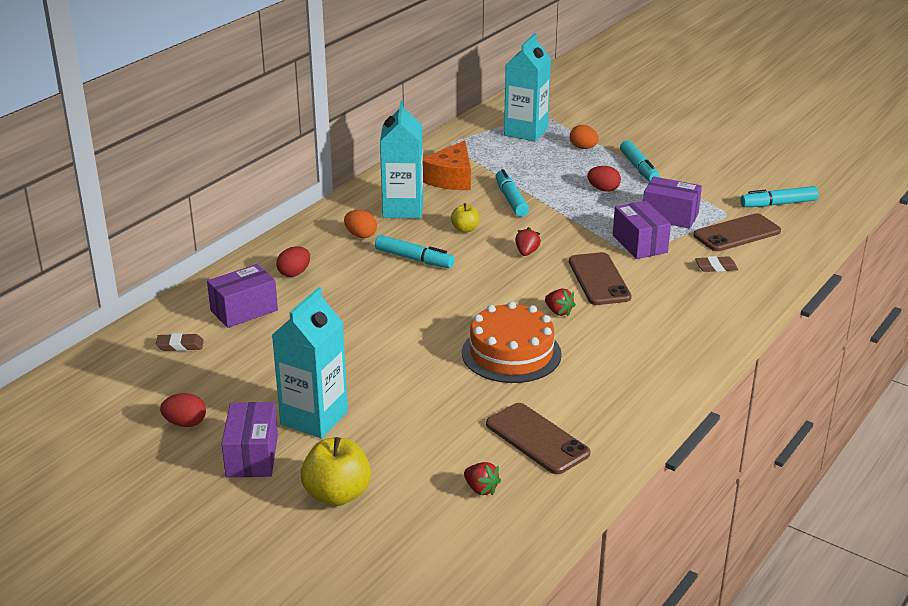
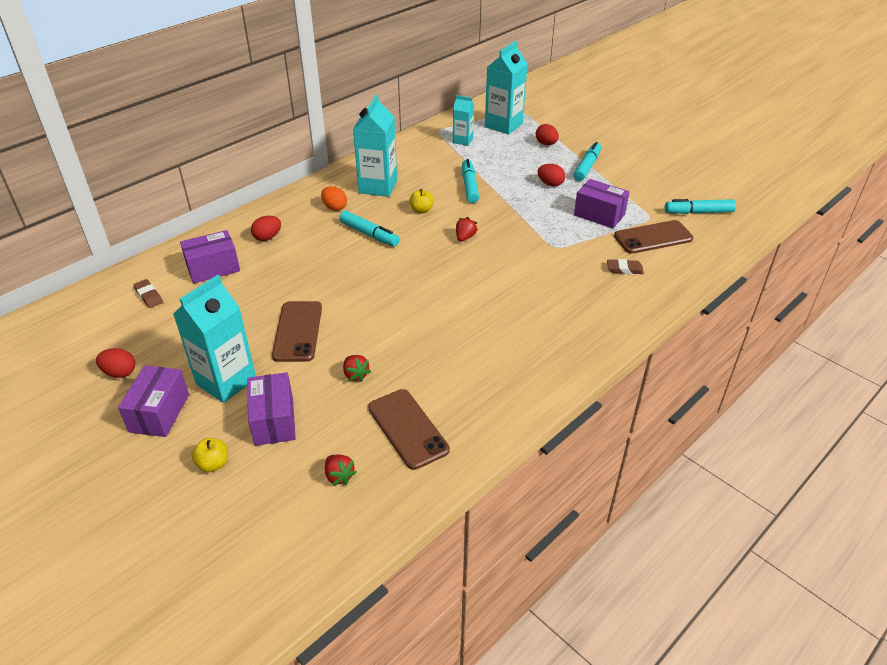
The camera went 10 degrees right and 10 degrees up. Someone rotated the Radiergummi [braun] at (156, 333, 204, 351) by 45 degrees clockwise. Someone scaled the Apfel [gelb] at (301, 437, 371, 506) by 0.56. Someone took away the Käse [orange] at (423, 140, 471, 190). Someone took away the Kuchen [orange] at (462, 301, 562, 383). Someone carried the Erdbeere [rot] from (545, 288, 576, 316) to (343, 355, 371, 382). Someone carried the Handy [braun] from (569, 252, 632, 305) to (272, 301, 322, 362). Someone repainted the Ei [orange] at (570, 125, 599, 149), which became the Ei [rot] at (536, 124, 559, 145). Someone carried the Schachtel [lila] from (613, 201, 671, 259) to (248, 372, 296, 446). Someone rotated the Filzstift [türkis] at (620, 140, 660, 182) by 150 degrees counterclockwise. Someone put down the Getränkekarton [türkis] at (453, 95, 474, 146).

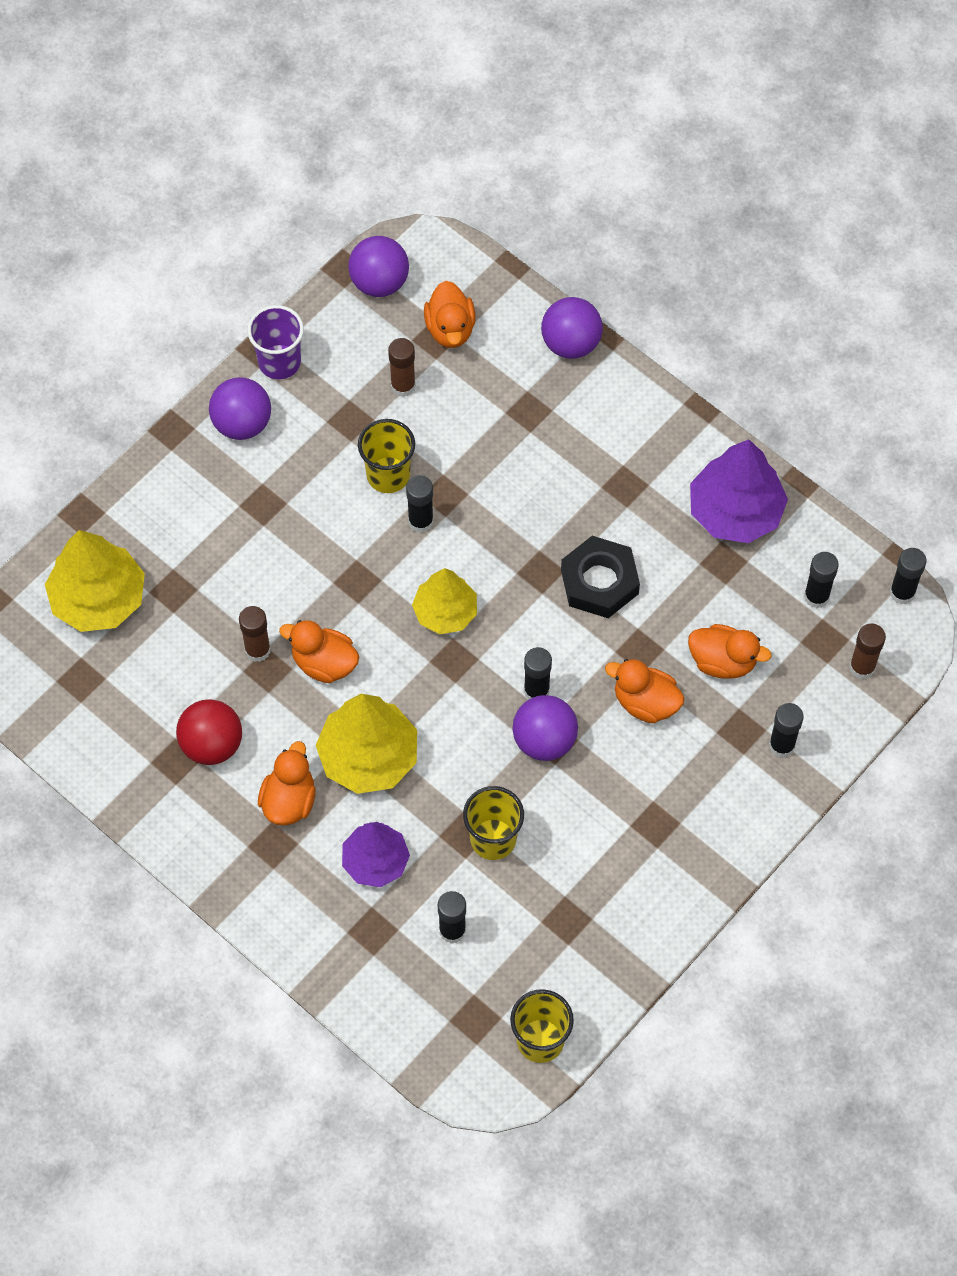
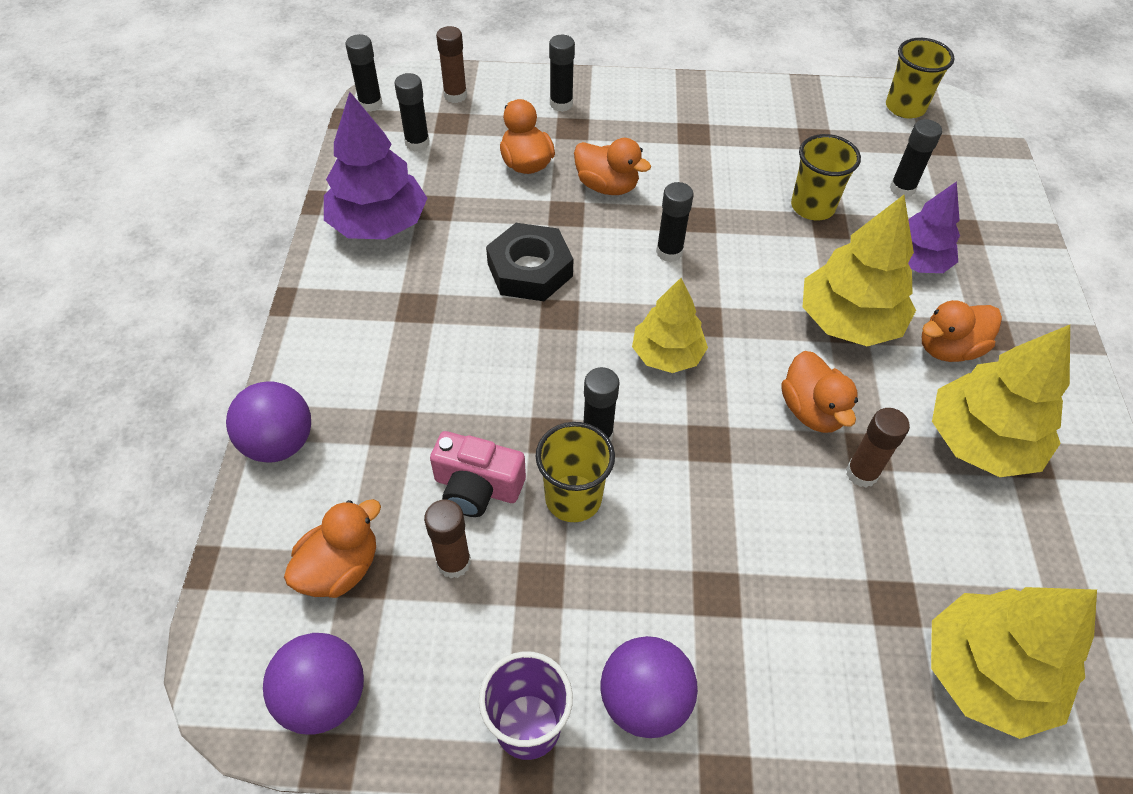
The camera went 130 degrees left and 10 degrees down. Someone swapped the Ball [rot] at (176, 699, 242, 765) for the Baum [gelb] at (932, 325, 1070, 477). Someone took away the Ball [lila] at (512, 695, 578, 761). Someone rotated the Ente [orange] at (605, 659, 684, 723) by 45 degrees counterclockwise. Someone put down the Kamera [rosa] at (430, 431, 526, 517).

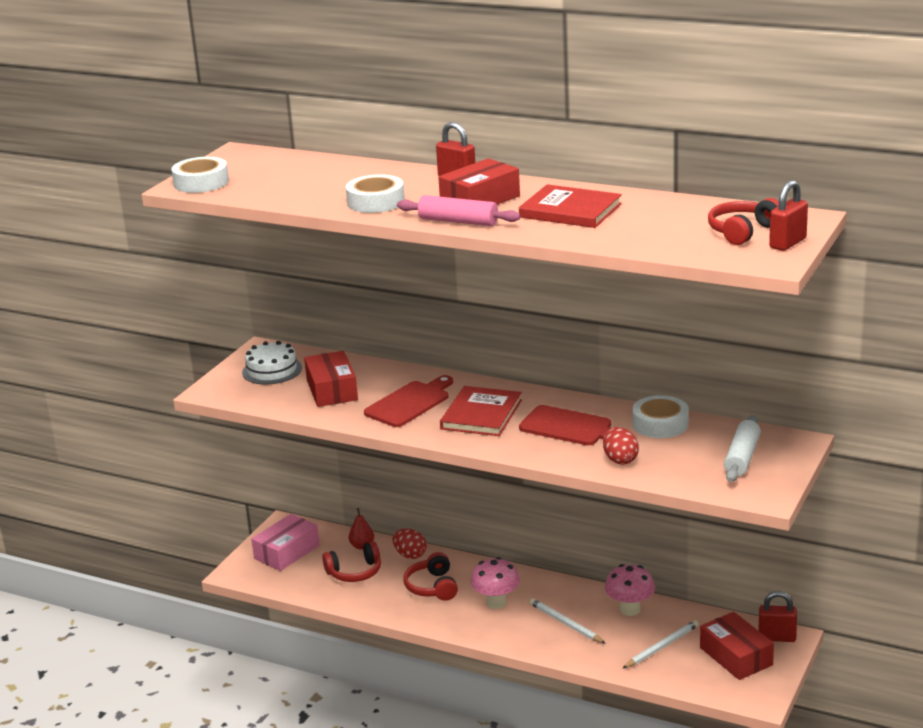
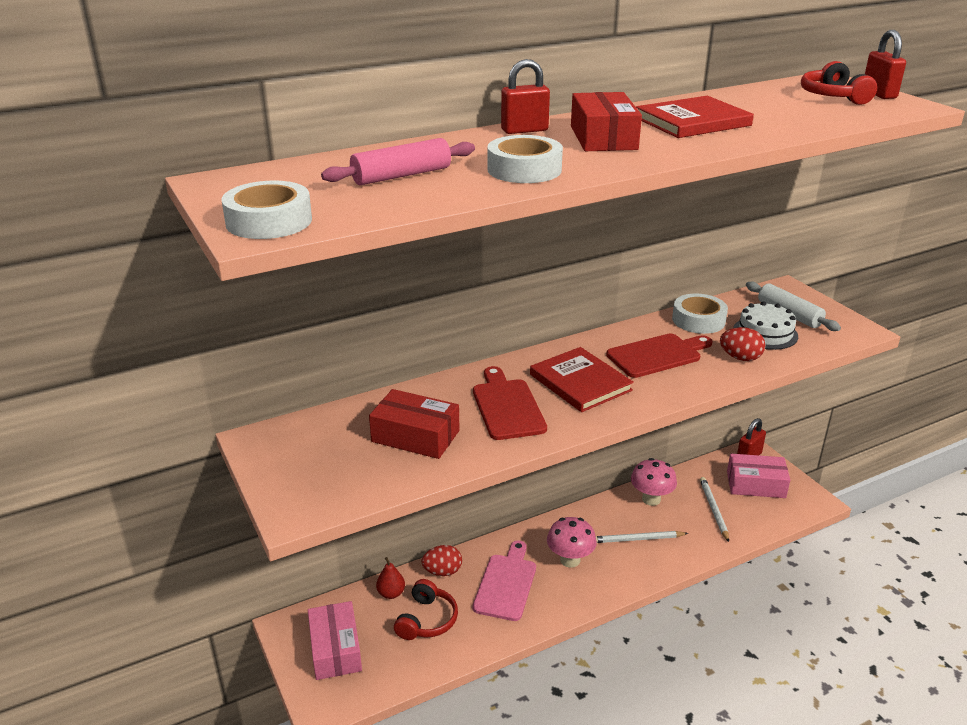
The camera went 55 degrees left and 5 degrees up. Someone carried the Kuchen [weiß] from (242, 341, 302, 385) to (733, 301, 798, 350). Someone carried the Nudelholz [rosa] from (397, 195, 521, 226) to (321, 138, 475, 185). Someone swapped the Kopfhörer [rot] at (404, 552, 458, 601) for the Schneidebrett [rosa] at (473, 540, 536, 621). Someone repainted the Schachtel [rot] at (700, 612, 774, 680), which became the Schachtel [rosa] at (727, 454, 790, 498).

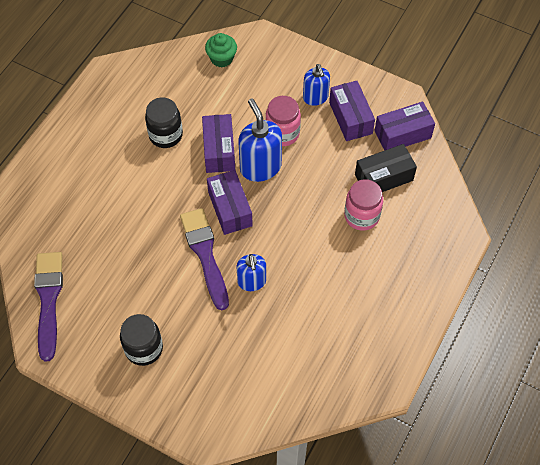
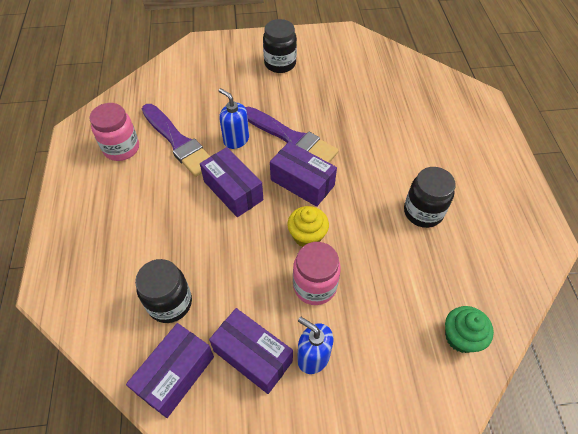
The camera went 145 degrees right and 5 degrees down. Someone carried the Pinsel [lila] from (34, 252, 63, 361) to (142, 104, 211, 177). Someone carried the Schachtel [lila] from (202, 114, 235, 173) to (200, 147, 263, 217). Someone swapped the Seifenspender [blau] at (238, 98, 282, 182) for the Muffin [gelb] at (287, 206, 329, 247). Someone carried the Einmachglas [rosa] from (344, 179, 383, 231) to (89, 103, 139, 161). Someone swapped the Schachtel [schwarz] at (355, 144, 417, 192) for the Einmachglas [schwarz] at (135, 259, 192, 323).

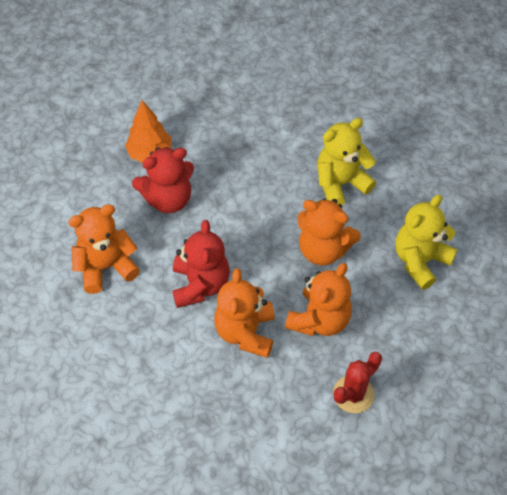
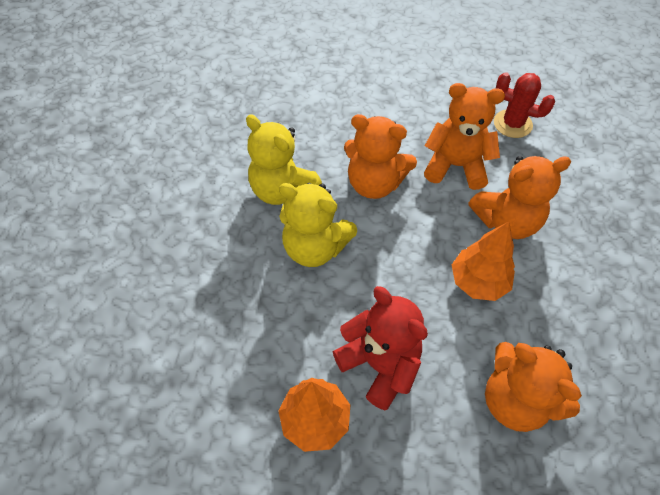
The camera went 110 degrees left and 0 degrees up. Someone swapped the Teddybär [rot] at (172, 220, 230, 308) for the Baum [orange] at (452, 222, 515, 301). Someone rotated the Teddybär [orange] at (298, 198, 361, 265) by 105 degrees clockwise. Someone carried the Teddybär [gelb] from (395, 195, 458, 290) to (279, 183, 357, 267).

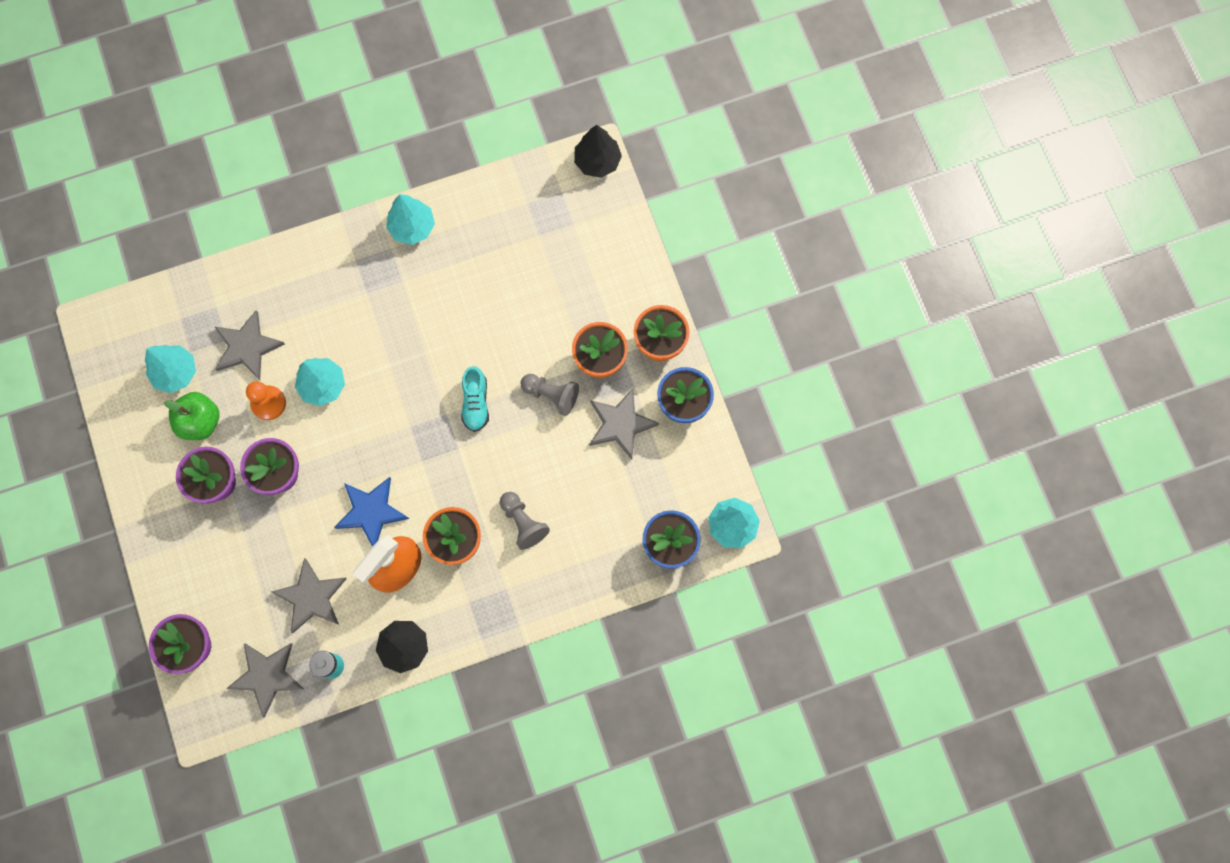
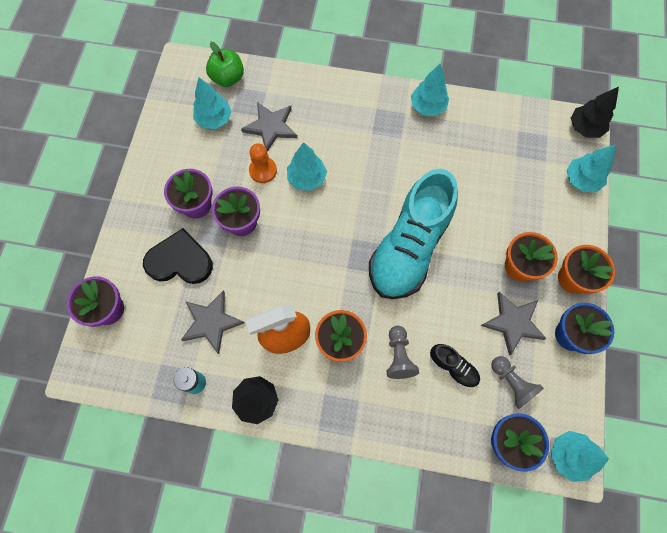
The camera went 30 degrees right and 5 degrees down. Someone carried the Apfel [grün] from (164, 392, 220, 440) to (206, 42, 244, 87). Someone took away the Stern [grau] at (226, 643, 304, 717). Someone took away the Stern [blau] at (334, 477, 409, 547). Someone scaled the Schuh [türkis] at (461, 366, 489, 432) by 2.43. Someone carried the Bauer [grau] from (521, 374, 579, 416) to (491, 356, 544, 409). Someone put down the Herz [schwarz] at (143, 228, 213, 284). Someone put down the Schuh [schwarz] at (430, 344, 480, 389). Someone put down the Baum [türkis] at (567, 145, 616, 192).

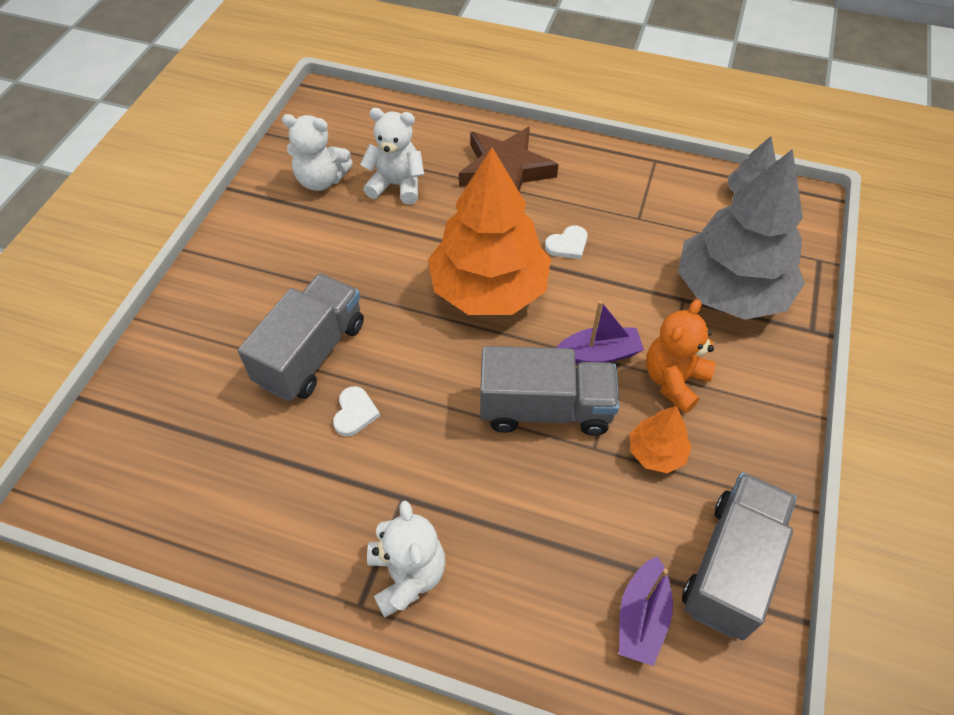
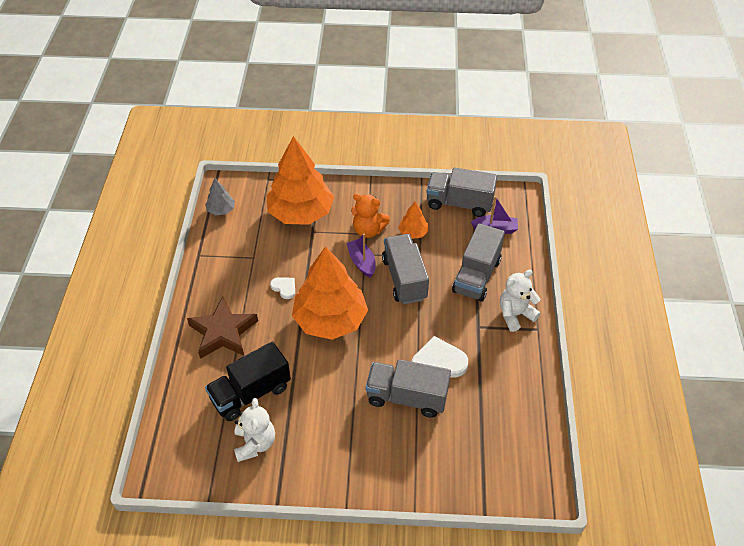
The camera went 105 degrees left and 5 degrees down. Someone scaled the Herz [weiß] at (333, 386, 380, 436) by 1.83. Someone swapped the Teddybär [weiß] at (360, 108, 424, 204) for the Lastwagen [schwarz] at (205, 342, 291, 421). Someone repainted the Baum [grau] at (678, 149, 805, 320), which became the Baum [orange] at (266, 136, 334, 225). Someone put down the Lastwagen [grau] at (452, 223, 505, 301).

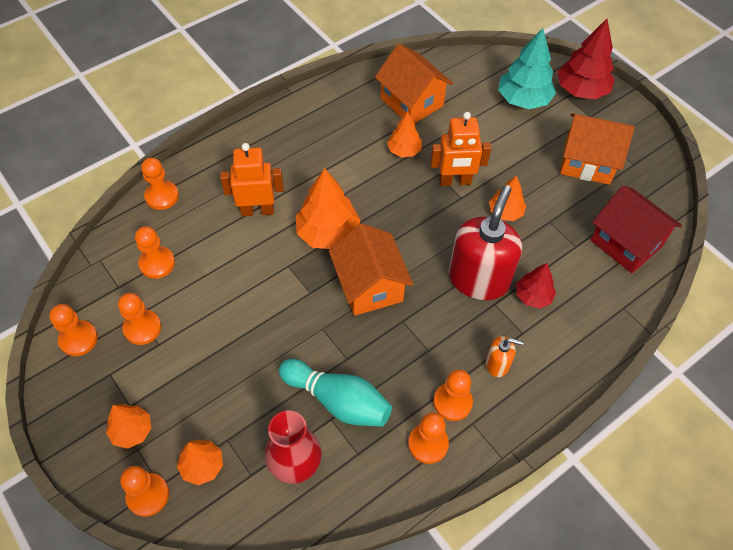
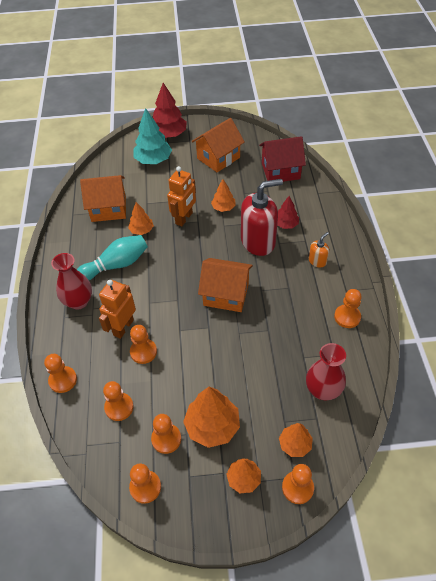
The camera went 55 degrees left and 5 degrees down. Someone carried the Bowlingkegel [türkis] from (279, 359, 392, 427) to (77, 235, 148, 280). Someone carried the Baum [orange] from (296, 168, 361, 249) to (183, 386, 240, 448). Someone carried the Bauer [orange] from (433, 369, 473, 421) to (130, 325, 157, 364). Someone rotated the Seifenspender [rot] at (449, 185, 522, 300) by 105 degrees clockwise. Someone put down the Vase [rot] at (51, 253, 92, 310).

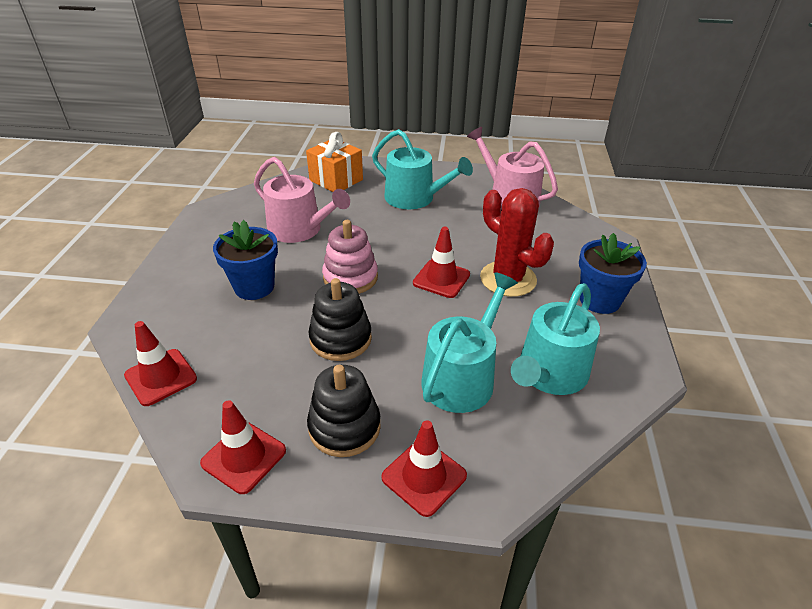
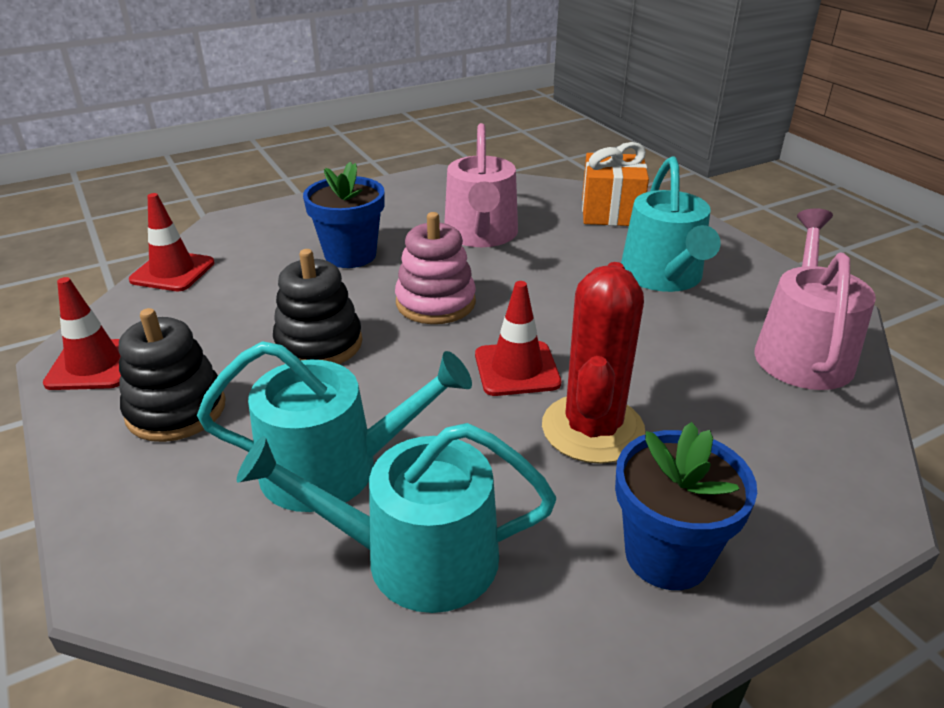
The camera went 55 degrees right and 5 degrees down. Someone took away the Leitkegel [rot] at (381, 420, 467, 517).

